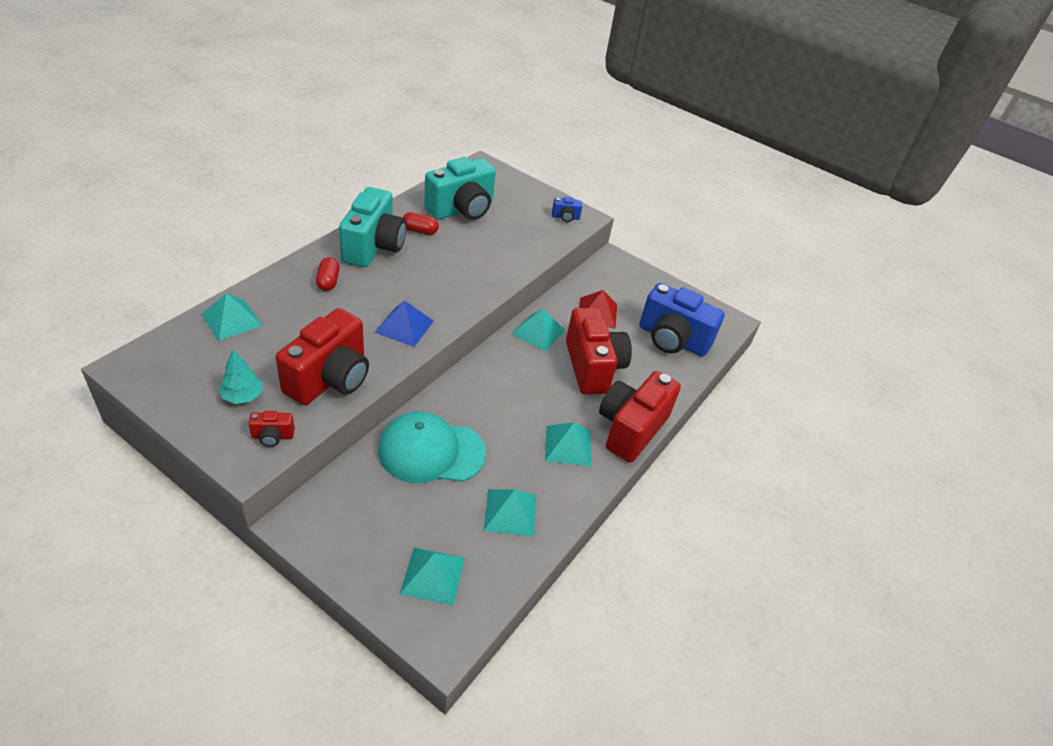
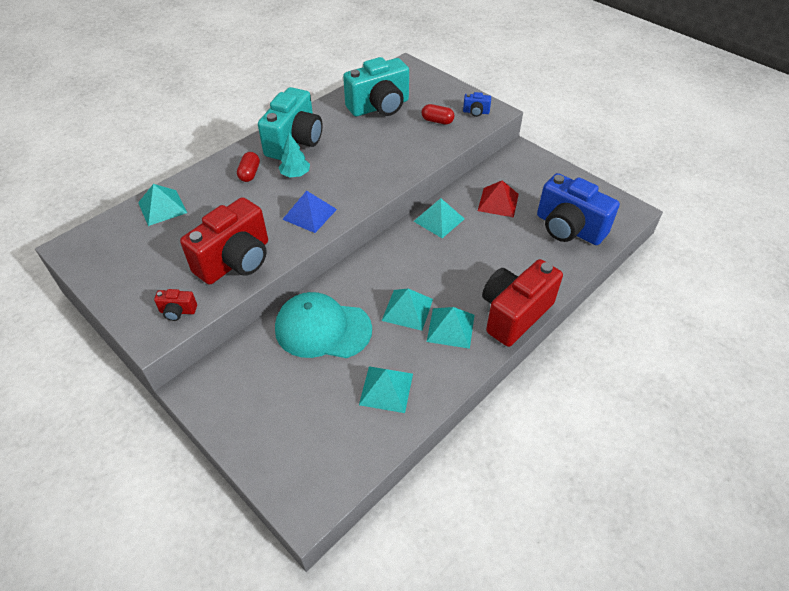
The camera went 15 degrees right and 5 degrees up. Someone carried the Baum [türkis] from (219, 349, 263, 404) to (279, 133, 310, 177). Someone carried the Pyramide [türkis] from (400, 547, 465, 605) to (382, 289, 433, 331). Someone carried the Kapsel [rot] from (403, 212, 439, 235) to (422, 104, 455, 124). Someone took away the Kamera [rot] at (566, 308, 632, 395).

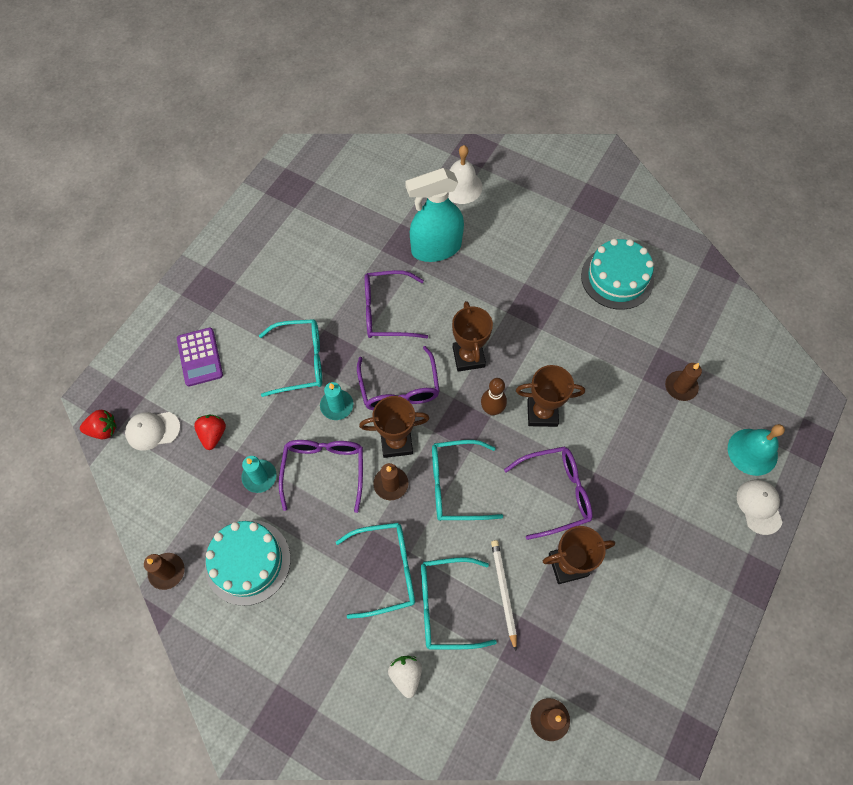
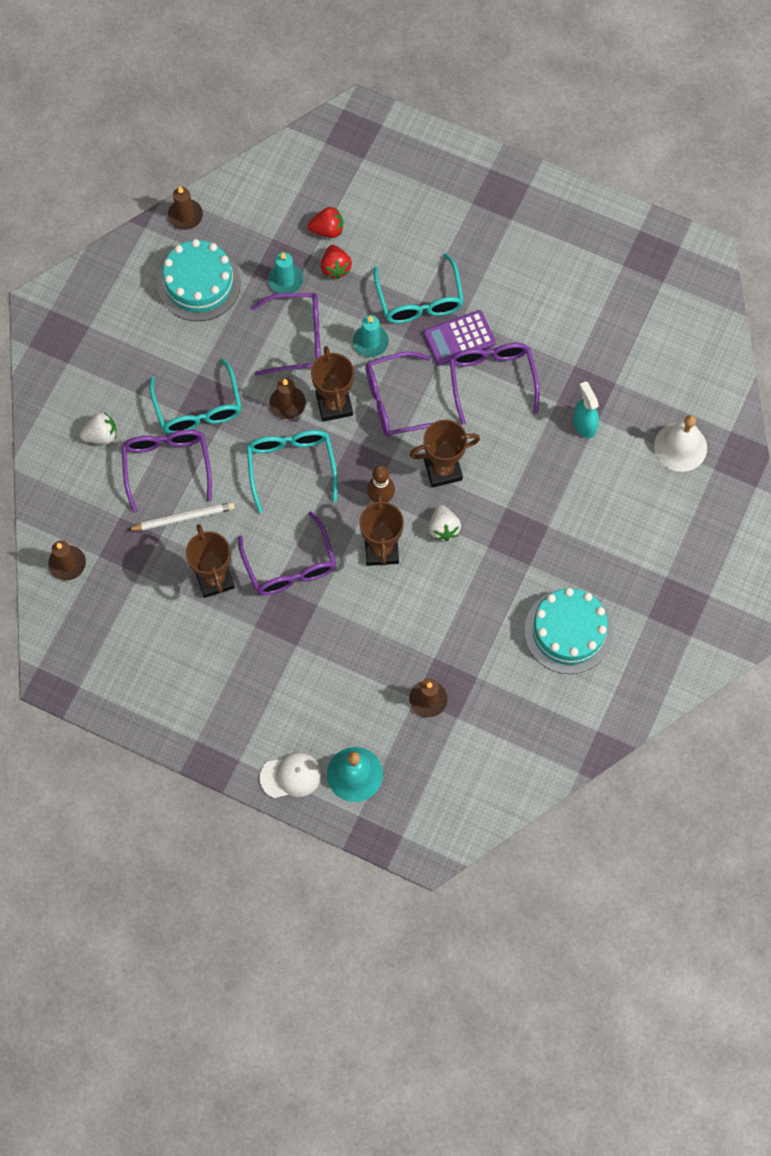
The camera went 85 degrees right and 5 degrees up. Someone carried the Erdbeere [rot] from (80, 410, 116, 439) to (321, 245, 352, 279). Someone took away the Kappe [weiß] at (125, 412, 181, 451). Someone carried the Taschenrechner [lila] from (177, 328, 223, 386) to (423, 310, 496, 366). Someone scaled the Sprühflasche [türkis] at (405, 168, 464, 262) by 0.52. Someone repainted the Brille [türkis] at (421, 557, 497, 650), which became the Brille [lila] at (121, 430, 212, 513). Someone put down the Erdbeere [weiß] at (429, 505, 461, 541).

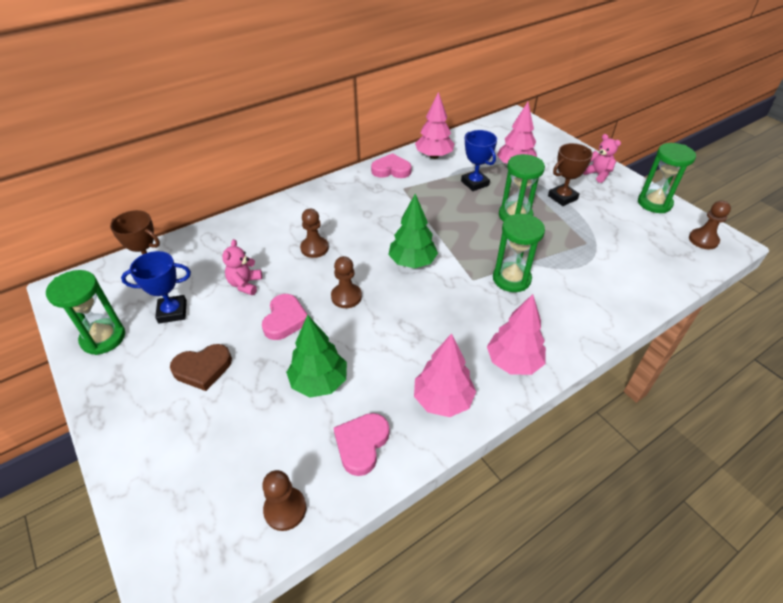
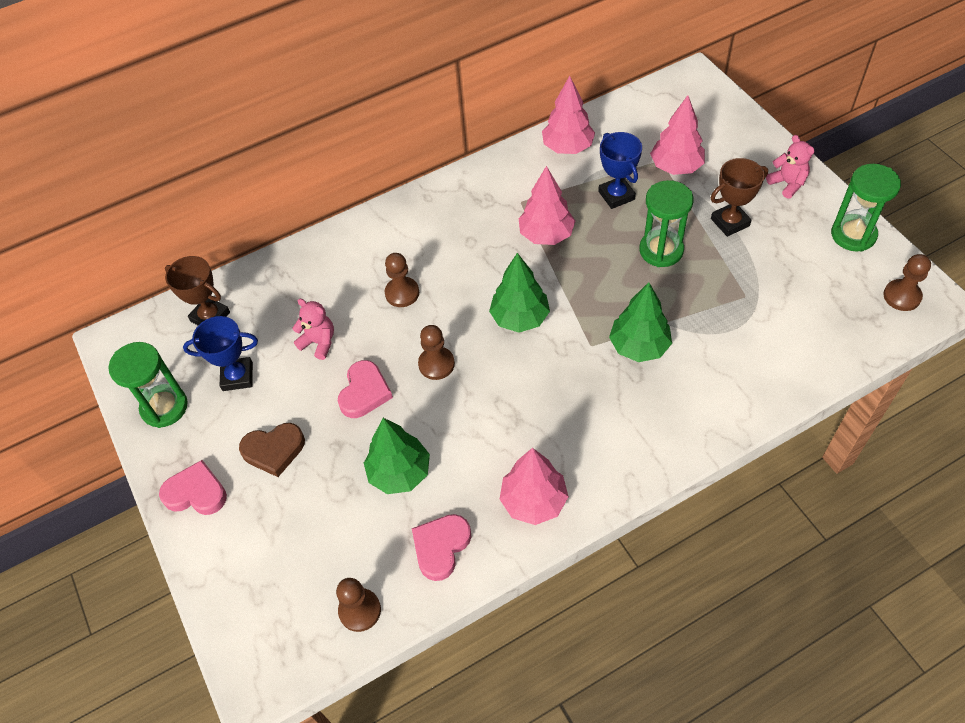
The camera went 10 degrees right and 10 degrees up. Someone rotated the Teddybär [rosa] at (222, 239, 262, 295) by 105 degrees clockwise. Someone carried the Herz [rosa] from (371, 153, 412, 178) to (159, 460, 227, 515). Someone carried the Baum [rosa] from (487, 294, 546, 375) to (518, 166, 575, 245). Someone swapped the Sanduhr [grün] at (493, 214, 545, 292) for the Baum [grün] at (609, 282, 672, 362).

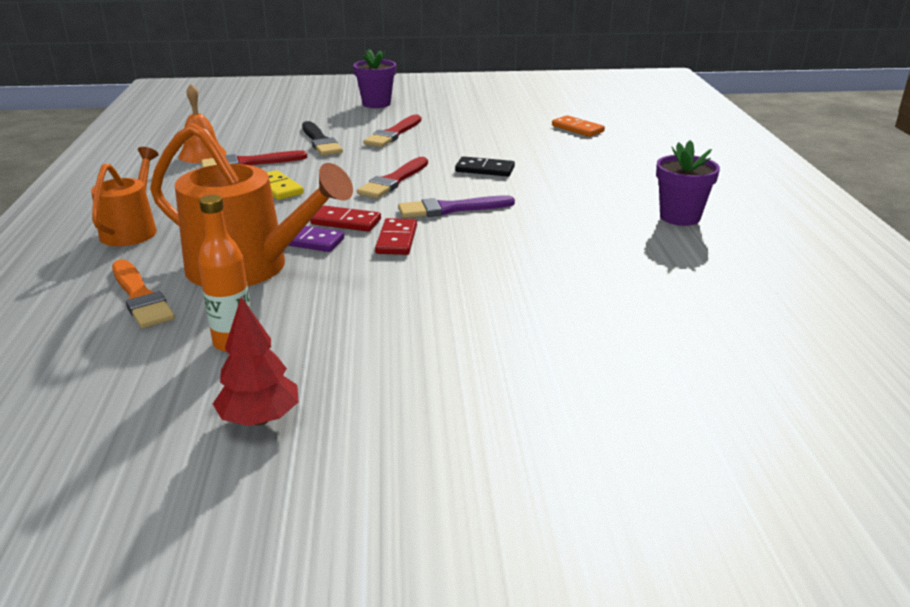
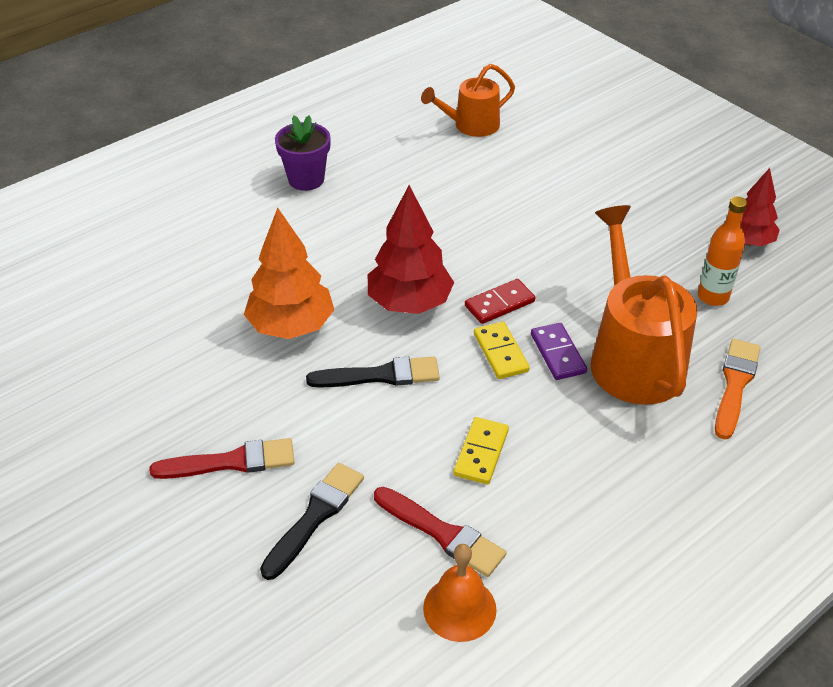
The camera went 125 degrees left and 15 degrees up. Someone carried the Gießkanne [orange] from (91, 147, 159, 246) to (421, 64, 515, 137). Someone repainted the Dominostein [rot] at (310, 206, 381, 232), which became the Dominostein [gelb] at (474, 322, 530, 379). Someone took away the Blumentopf [lila] at (353, 49, 396, 108). Someone repainted the Pinsel [rot] at (357, 157, 428, 198), which became the Pinsel [schwarz] at (306, 357, 440, 388). Someone swapped the Pinsel [lila] at (398, 195, 515, 218) for the Baum [rot] at (368, 185, 454, 314). Someone swapped the Dominostein [schwarz] at (455, 156, 515, 177) for the Baum [orange] at (244, 208, 334, 339). Someone took away the Dominostein [orange] at (552, 115, 605, 137).

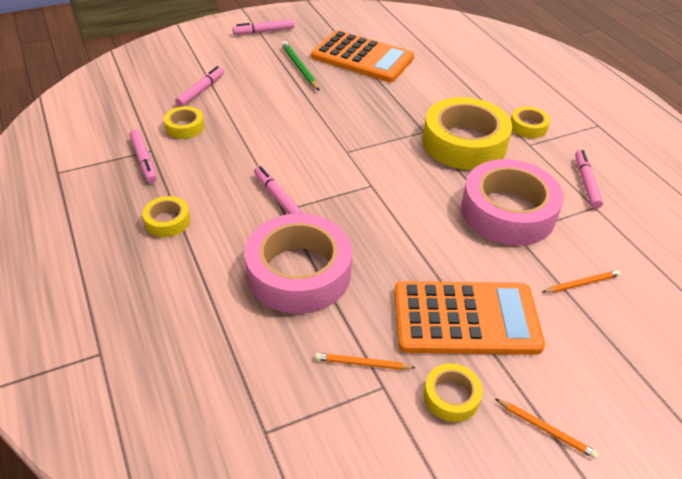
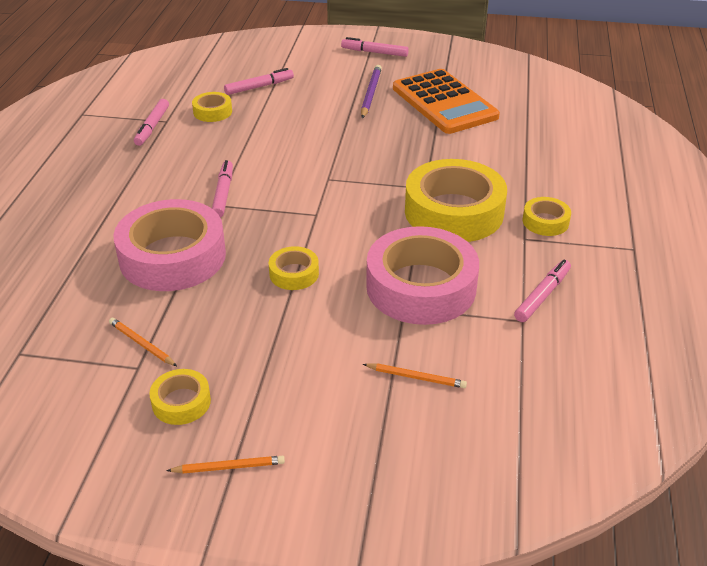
The camera went 35 degrees right and 5 degrees down. Someone carried the Klebeband [gelb] from (142, 196, 190, 237) to (269, 246, 319, 290). Someone repainted the Bleistift [grün] at (281, 41, 320, 91), which became the Bleistift [lila] at (361, 65, 382, 118). Someone took away the Taschenrechner [orange] at (394, 281, 545, 355). Someone rotated the Bleistift [orange] at (496, 399, 598, 459) by 75 degrees counterclockwise.

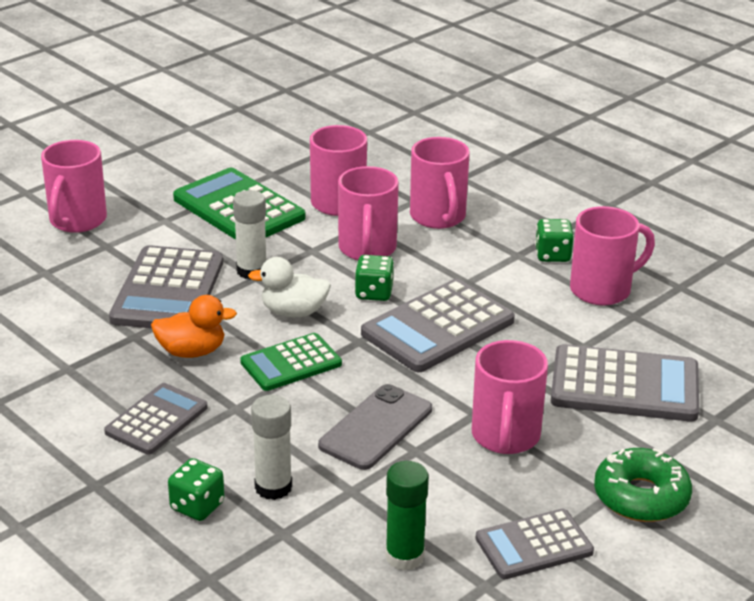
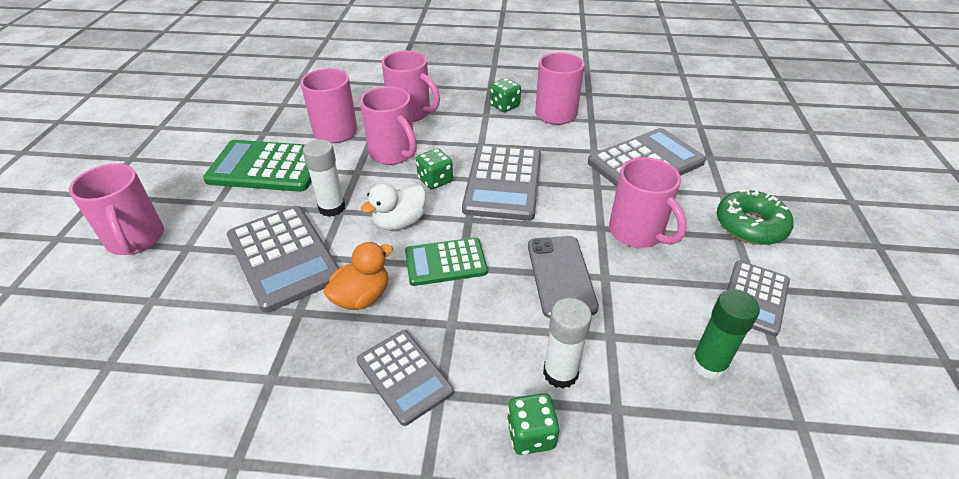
The camera went 40 degrees left and 10 degrees up. Someone rotated the Taschenrechner [grau] at (104, 383, 207, 455) by 150 degrees clockwise. Someone rotated the Taschenrechner [grün] at (240, 333, 342, 391) by 60 degrees clockwise.

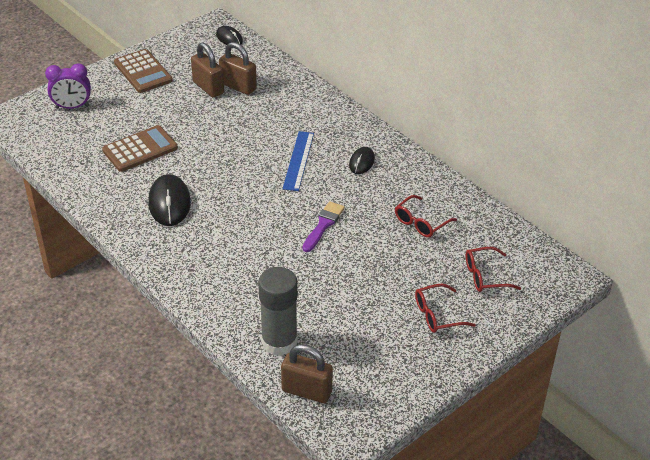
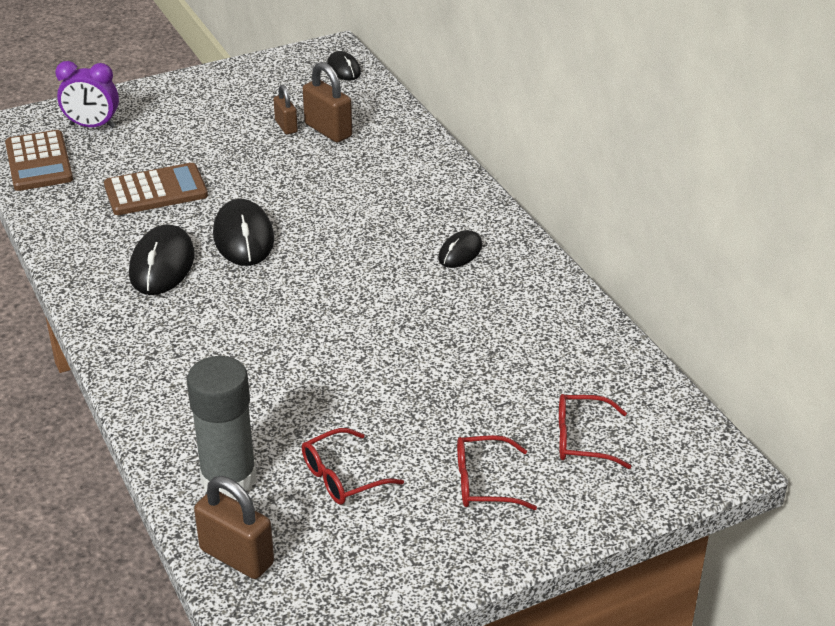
The camera went 15 degrees right and 5 degrees down. Someone carried the Taschenrechner [braun] from (114, 49, 173, 93) to (5, 130, 73, 191). Someone scaled the Vorhängeschloss [braun] at (191, 43, 224, 97) by 0.62. Someone took away the Lineal [blau] at (283, 131, 314, 191). Someone took away the Pinsel [lila] at (302, 201, 345, 252). Someone carried the Brille [rot] from (395, 195, 457, 238) to (302, 428, 404, 505). Someone put down the Computermaus [schwarz] at (213, 199, 274, 266).

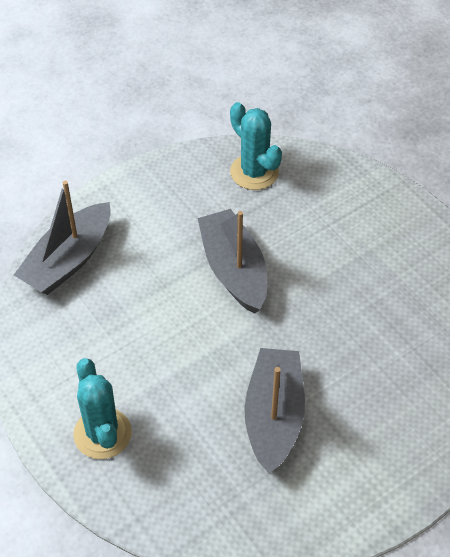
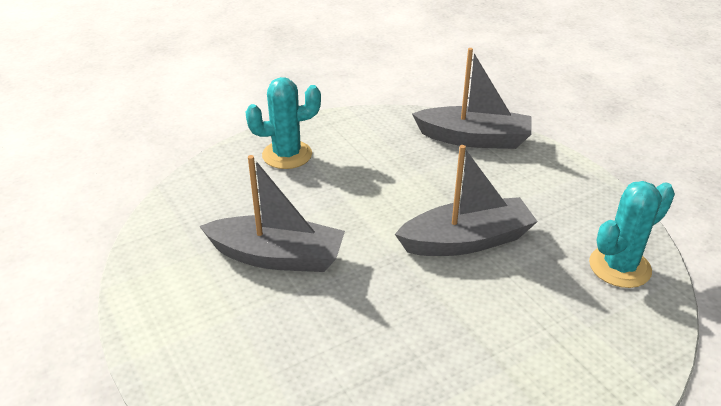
The camera went 95 degrees right and 15 degrees down. Someone rotated the Boot [grau] at (14, 181, 111, 295) by 150 degrees clockwise.

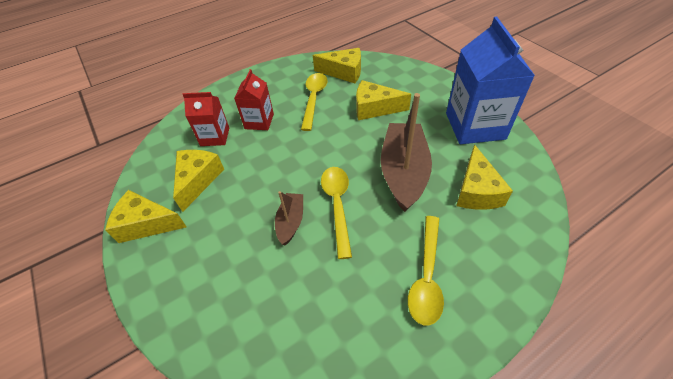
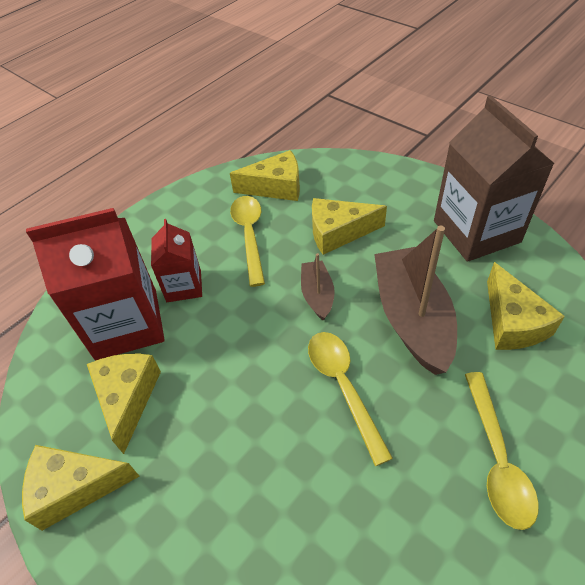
The camera went 15 degrees left and 0 degrees up. Someone scaled the Getränkekarton [rot] at (182, 92, 229, 146) by 1.82. Someone carried the Boot [braun] from (275, 191, 303, 245) to (301, 253, 335, 321). Someone repainted the Getränkekarton [blau] at (446, 17, 535, 144), which became the Getränkekarton [braun] at (434, 95, 555, 262).

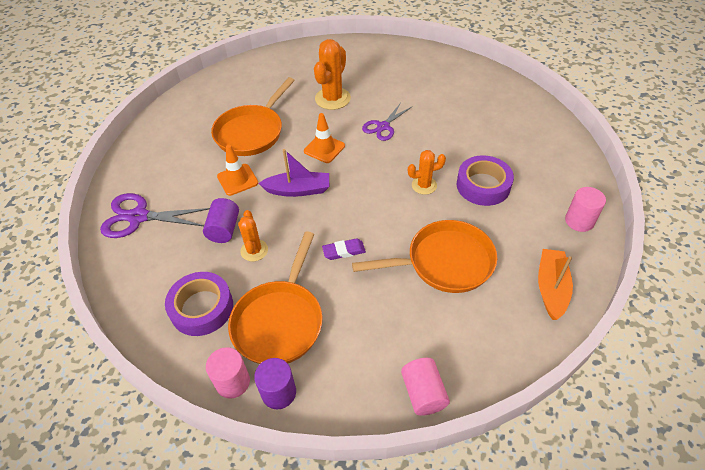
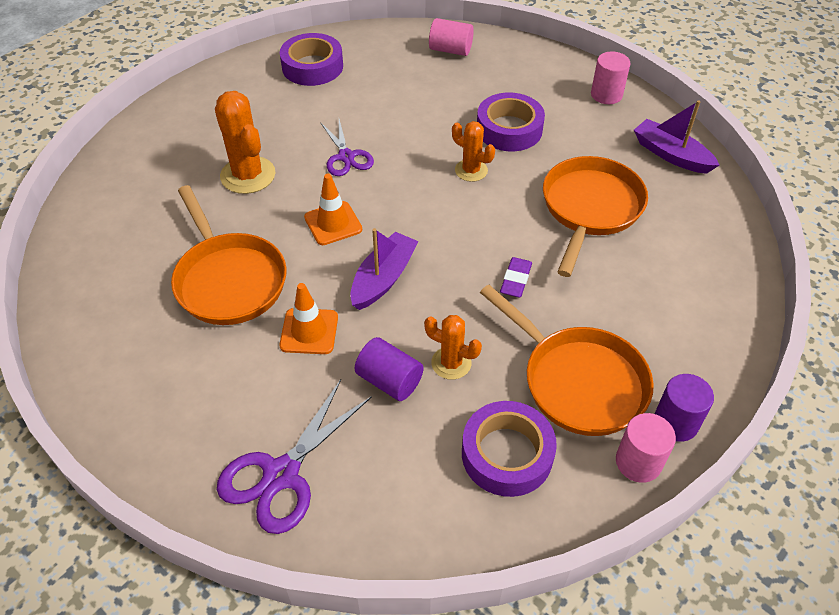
The camera went 60 degrees left and 0 degrees up. Someone carried the Vollzylinder [rosa] from (401, 358, 450, 416) to (429, 18, 474, 56). Someone rotated the Kaktus [orange] at (408, 150, 446, 195) by 75 degrees counterclockwise. Someone repainted the Boot [orange] at (538, 249, 573, 320), which became the Boot [lila] at (634, 100, 719, 174). Someone put down the Klebeband [lila] at (280, 33, 343, 86).

